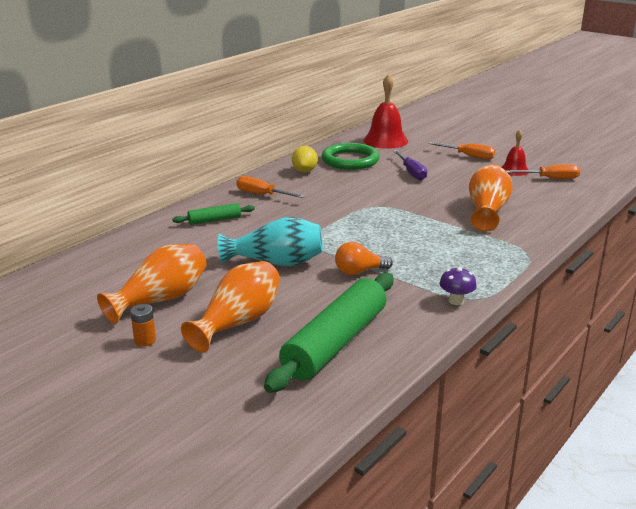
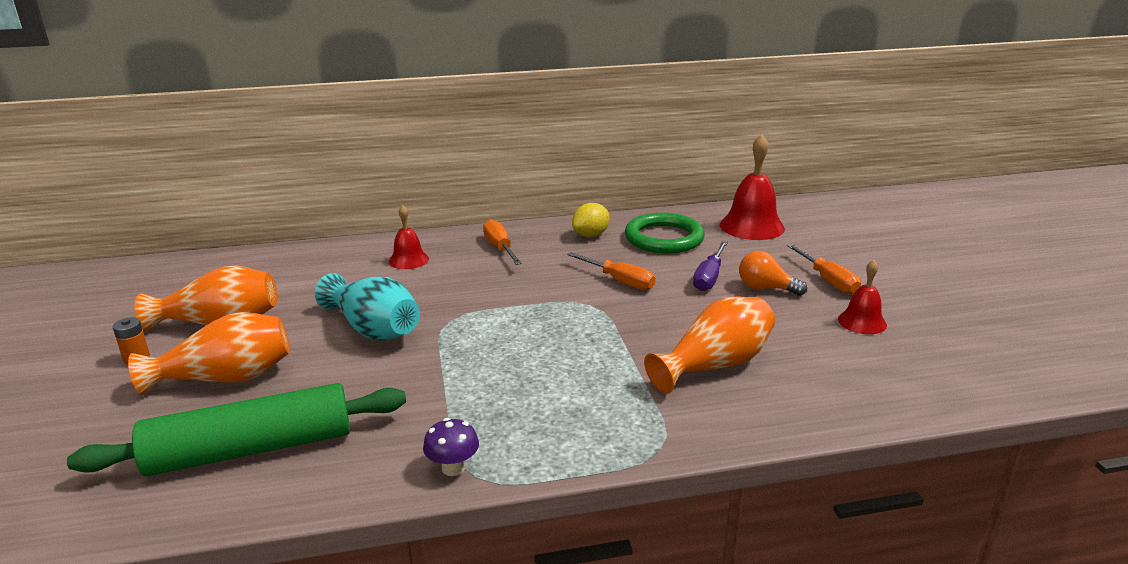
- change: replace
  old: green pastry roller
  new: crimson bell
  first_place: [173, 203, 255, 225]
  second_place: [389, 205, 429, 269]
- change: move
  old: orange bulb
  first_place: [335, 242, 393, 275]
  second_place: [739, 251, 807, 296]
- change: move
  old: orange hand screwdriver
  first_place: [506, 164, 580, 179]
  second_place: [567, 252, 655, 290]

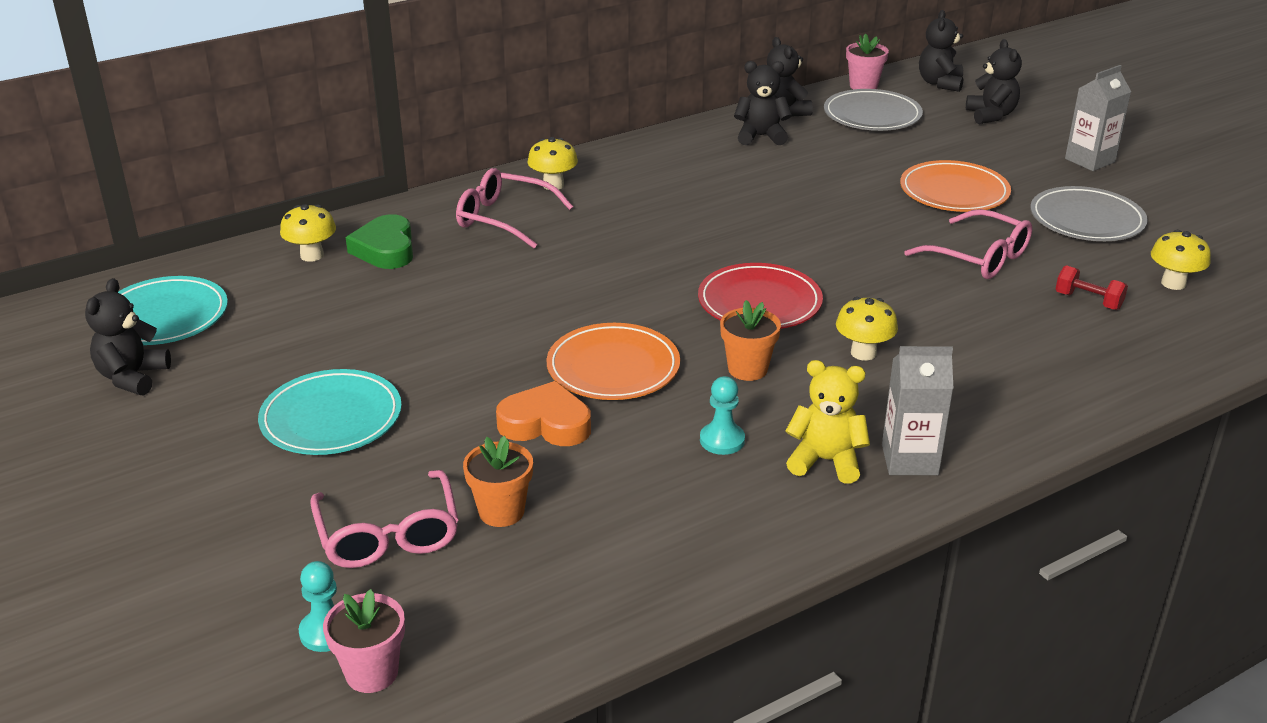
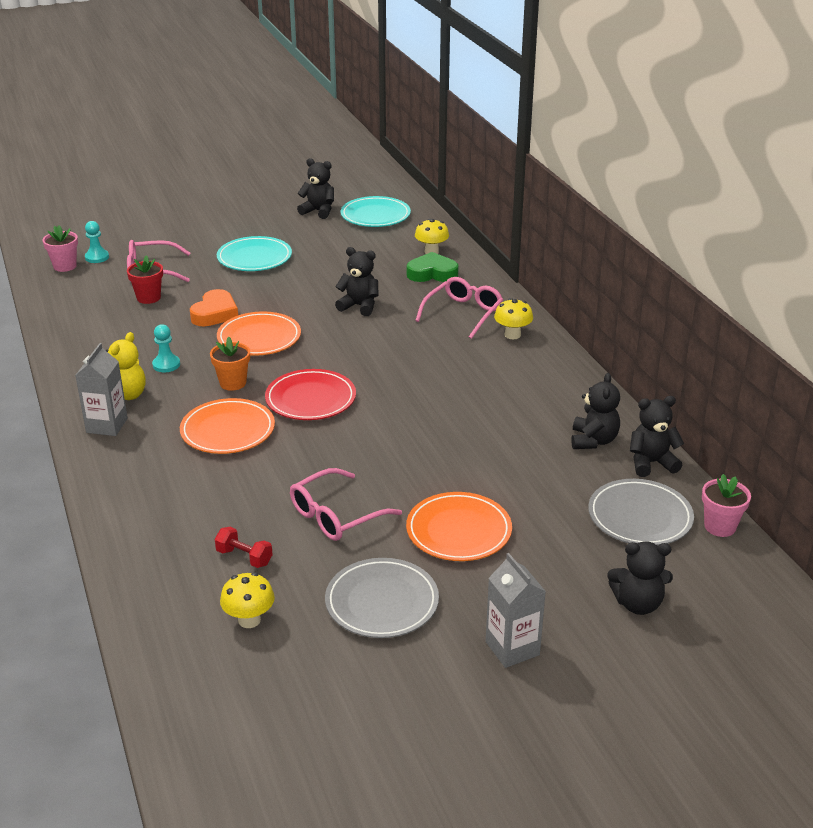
- change: recolor
  old: orange potted plant
  new: crimson potted plant
  first_place: [463, 436, 533, 527]
  second_place: [127, 255, 163, 304]
- change: replace
  old: golden mushroom
  new: orange plate
  first_place: [836, 297, 898, 361]
  second_place: [180, 398, 275, 454]
- change: move
  old: black stuffed bear
  first_place: [919, 10, 964, 92]
  second_place: [335, 247, 379, 316]
- change: rotate
  old: crimson dumbbell
  first_place: [1056, 265, 1128, 310]
  second_place: [215, 527, 273, 568]
  degrees: 75

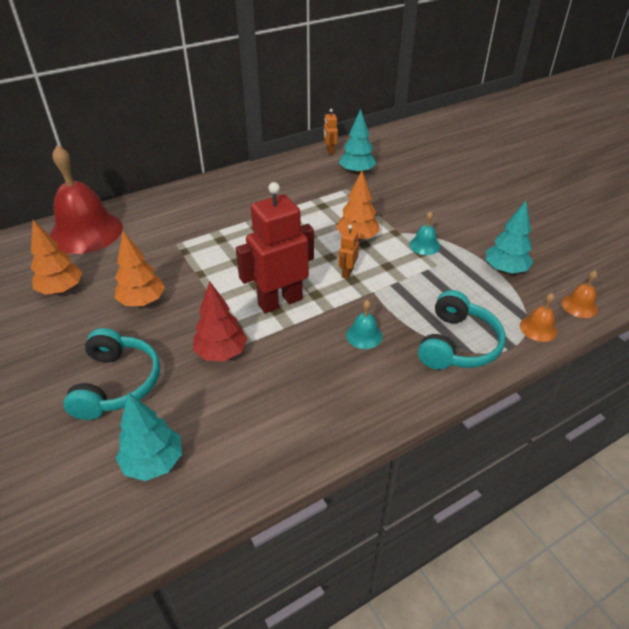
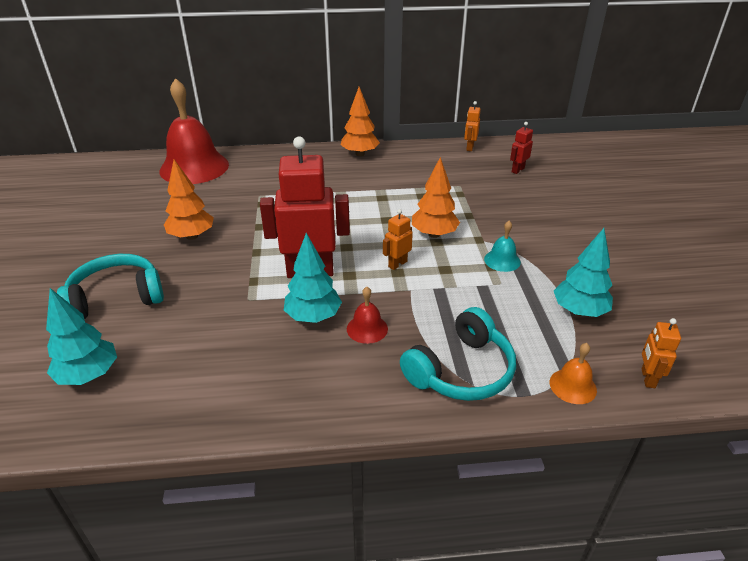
- change: move
  old: orange fir tree
  first_place: [31, 220, 83, 295]
  second_place: [341, 87, 380, 156]
- change: rotate
  old: aqua headset
  first_place: [63, 328, 160, 420]
  second_place: [57, 254, 164, 319]
  degrees: -135
- change: delete
  old: crimson fir tree
  first_place: [193, 281, 247, 361]
- change: move
  old: aqua fir tree
  first_place: [339, 109, 376, 175]
  second_place: [284, 233, 342, 323]
- change: recolor
  old: aqua bell
  new: crimson bell
  first_place: [346, 300, 383, 349]
  second_place: [347, 287, 388, 344]
- change: replace
  old: orange bell
  new: orange toy robot
  first_place: [562, 270, 598, 318]
  second_place: [641, 318, 681, 388]
- change: insert
  new: crimson toy robot
  second_place: [510, 122, 533, 174]

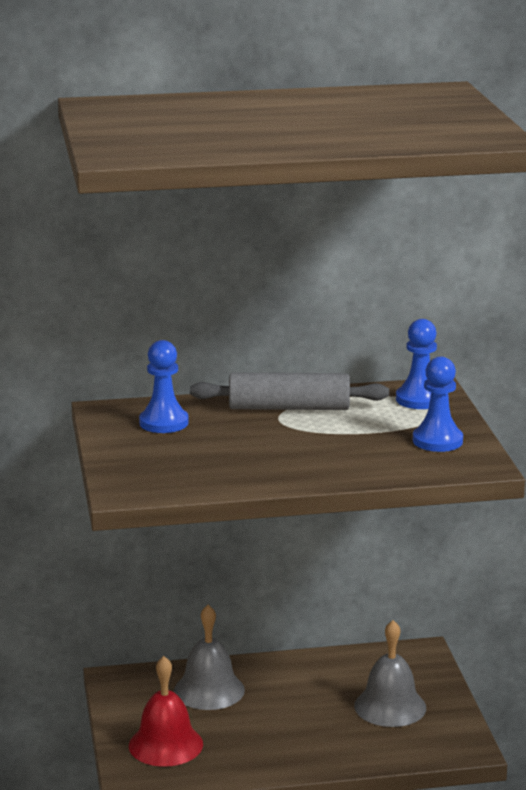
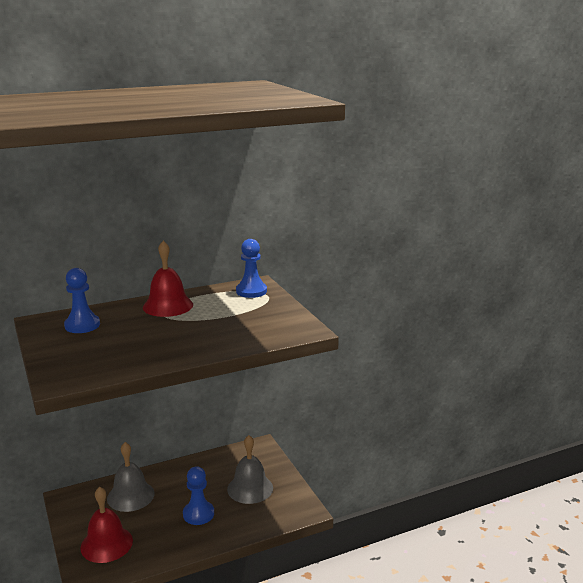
- change: replace
  old: ash-grey pastry roller
  new: crimson bell
  first_place: [190, 372, 389, 410]
  second_place: [143, 241, 193, 317]
- change: move
  old: royal blue pawn
  first_place: [413, 357, 463, 452]
  second_place: [183, 466, 214, 525]

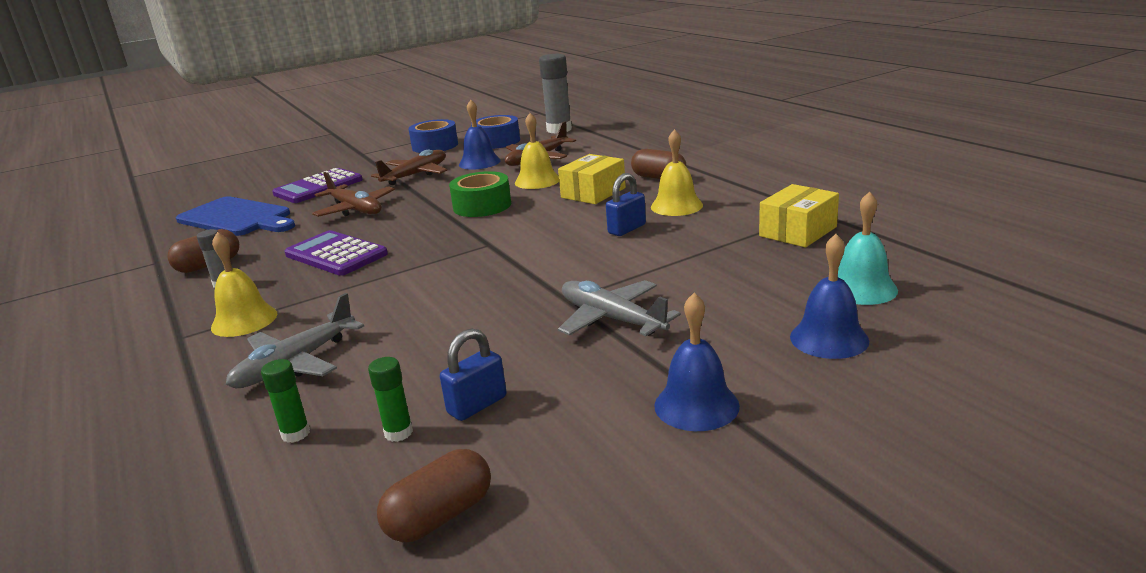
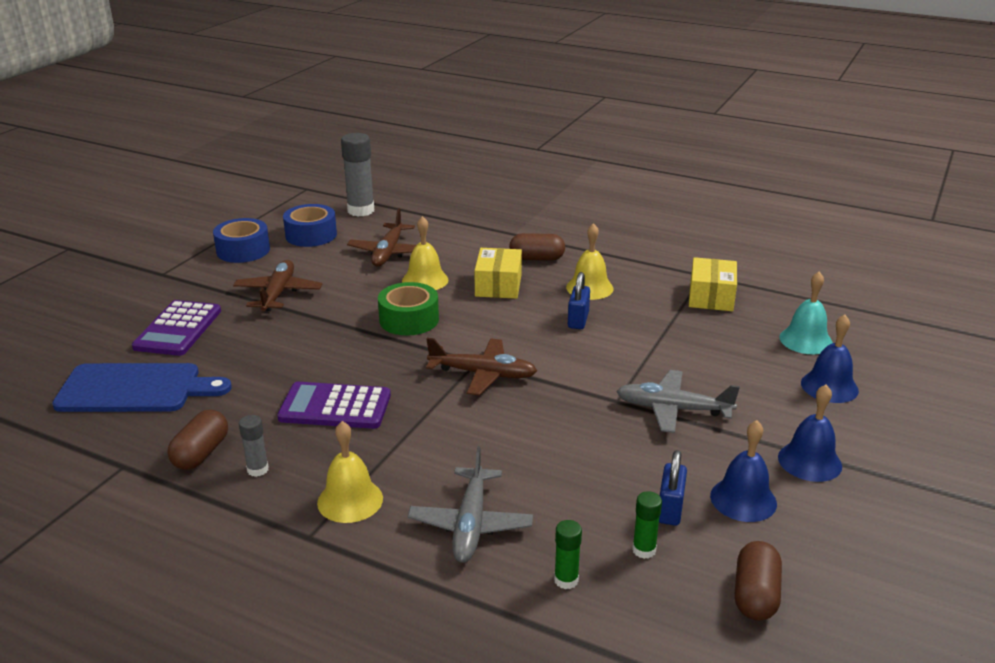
- change: move
  old: russet aeroplane
  first_place: [312, 172, 395, 217]
  second_place: [426, 338, 537, 395]
- change: move
  old: royal blue bell
  first_place: [459, 99, 501, 170]
  second_place: [710, 420, 777, 522]

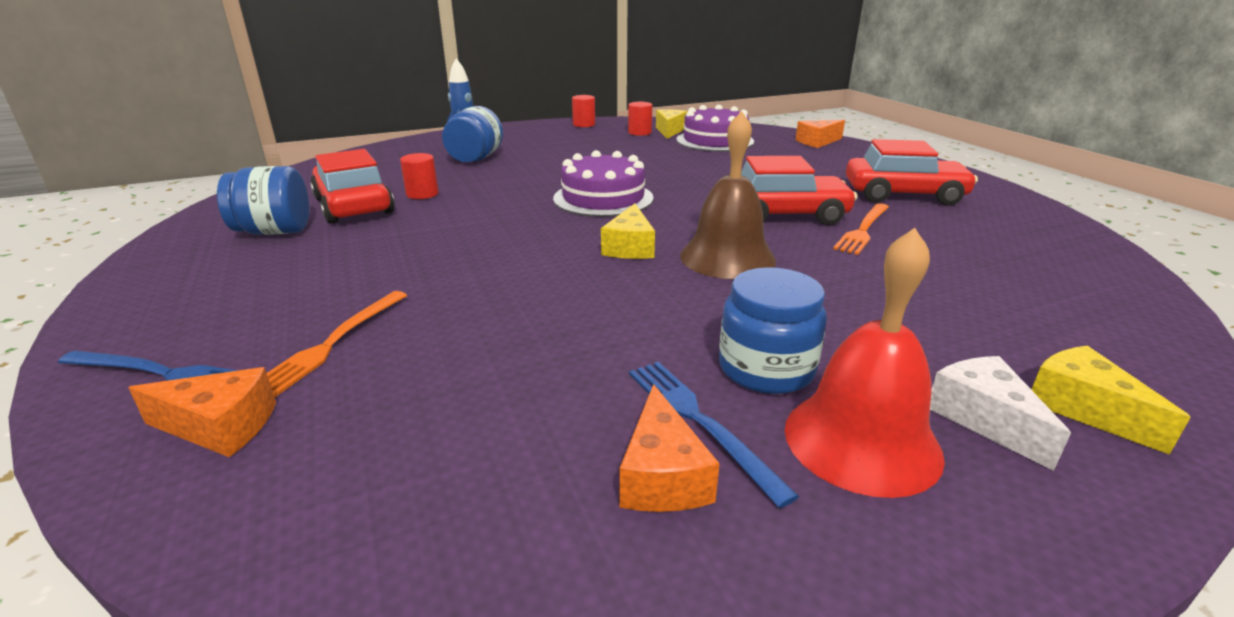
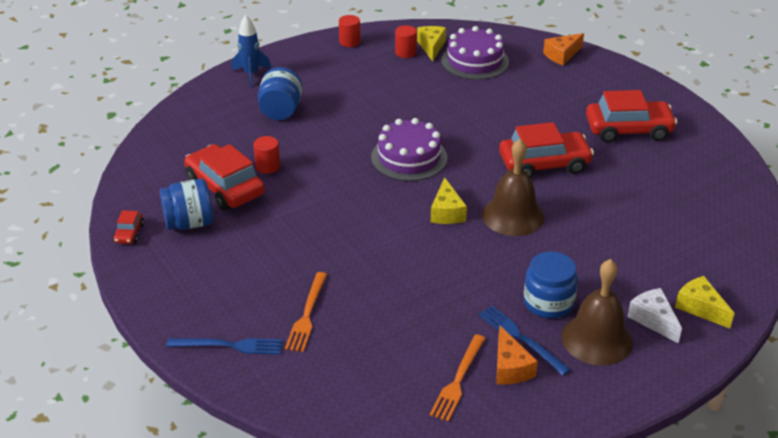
- change: delete
  old: orange cheese wedge
  first_place: [128, 367, 276, 457]
- change: recolor
  old: crimson bell
  new: russet bell
  first_place: [785, 228, 945, 498]
  second_place: [561, 259, 633, 365]
- change: move
  old: orange fork
  first_place: [833, 203, 889, 255]
  second_place: [430, 334, 485, 422]
- change: insert
  new: crimson toy car
  second_place: [113, 210, 144, 244]

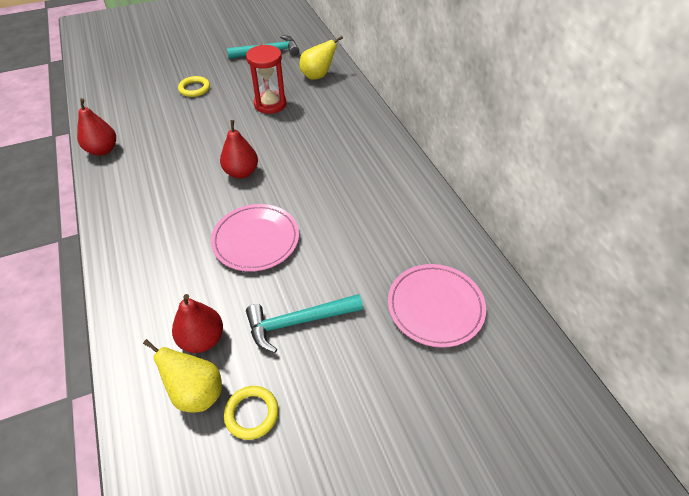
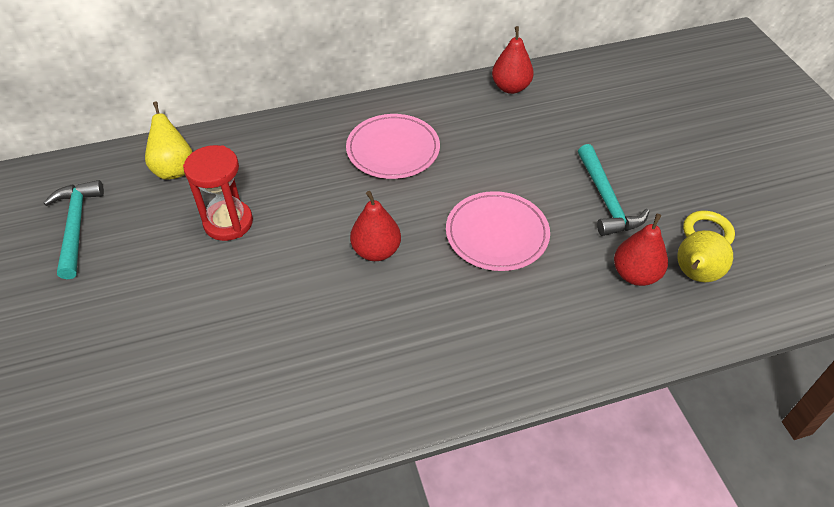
- change: move
  old: crimson pear fruit
  first_place: [77, 98, 116, 156]
  second_place: [492, 26, 534, 94]
- change: delete
  old: golden hoop
  first_place: [178, 76, 210, 97]
- change: move
  old: pink plate
  first_place: [388, 264, 486, 348]
  second_place: [346, 114, 440, 179]

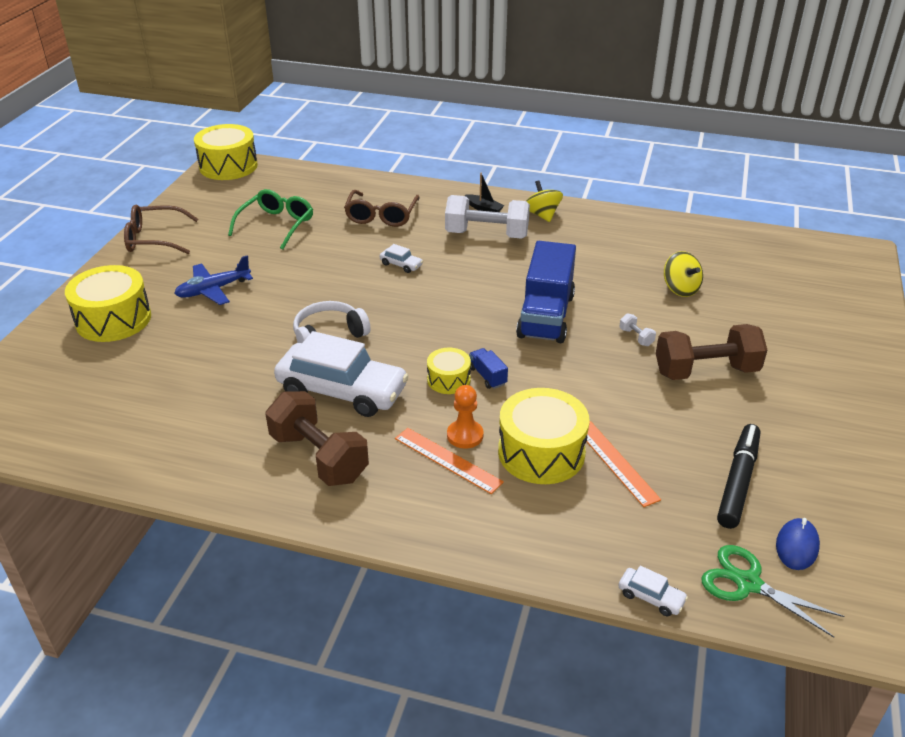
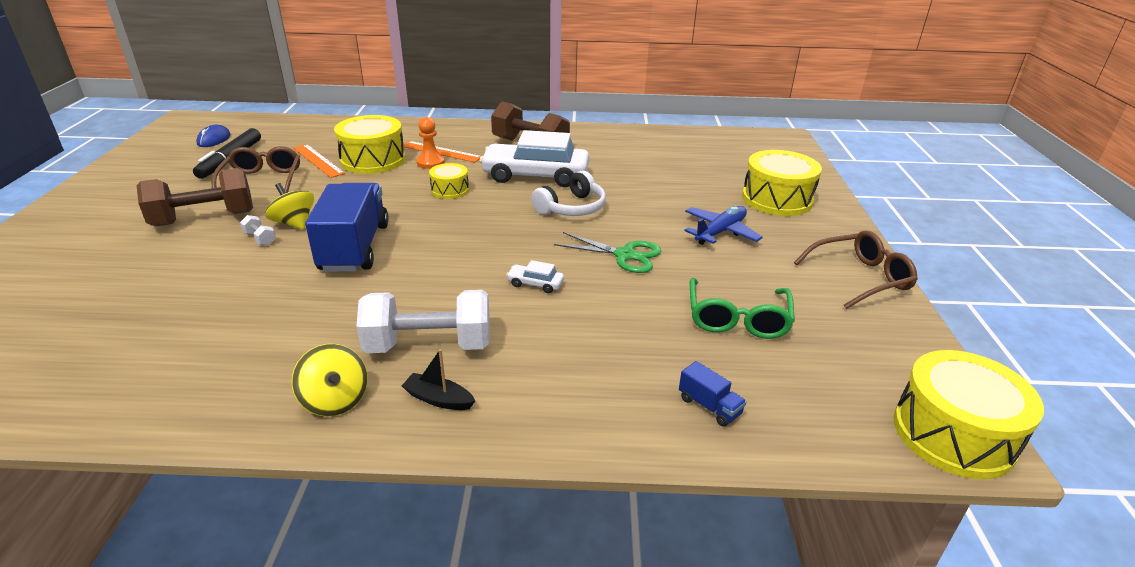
- change: move
  old: russet spectacles
  first_place: [344, 190, 420, 227]
  second_place: [211, 146, 300, 193]
- change: move
  old: royal blue lorry
  first_place: [469, 348, 508, 389]
  second_place: [679, 361, 747, 427]
- change: delete
  old: pure white toy car
  first_place: [618, 566, 688, 616]
- change: move
  old: golden whirligig
  first_place: [664, 251, 703, 297]
  second_place: [265, 183, 314, 230]
- change: move
  old: green shears
  first_place: [701, 545, 844, 638]
  second_place: [554, 232, 661, 273]

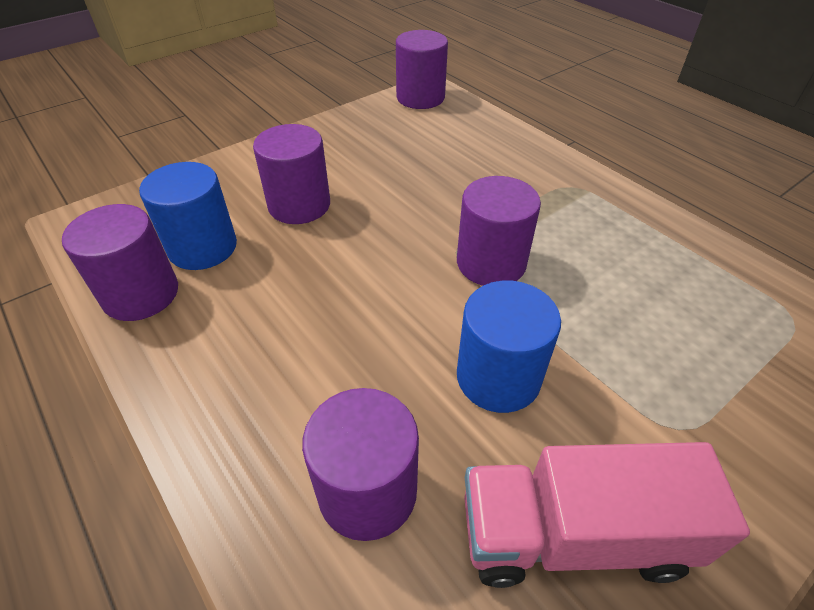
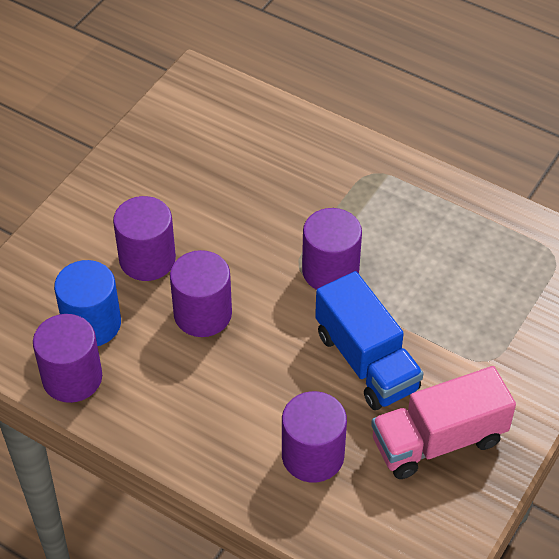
- change: move
  old: purple cylinder
  first_place: [396, 30, 448, 109]
  second_place: [170, 250, 232, 337]
- change: replace
  old: royal blue cylinder
  new: royal blue lorry
  first_place: [457, 281, 561, 413]
  second_place: [315, 271, 423, 410]

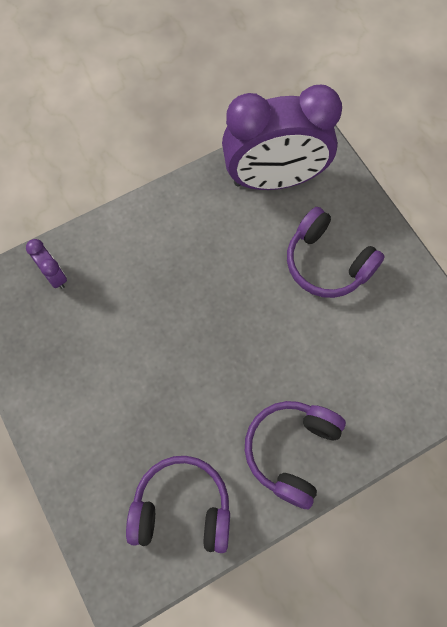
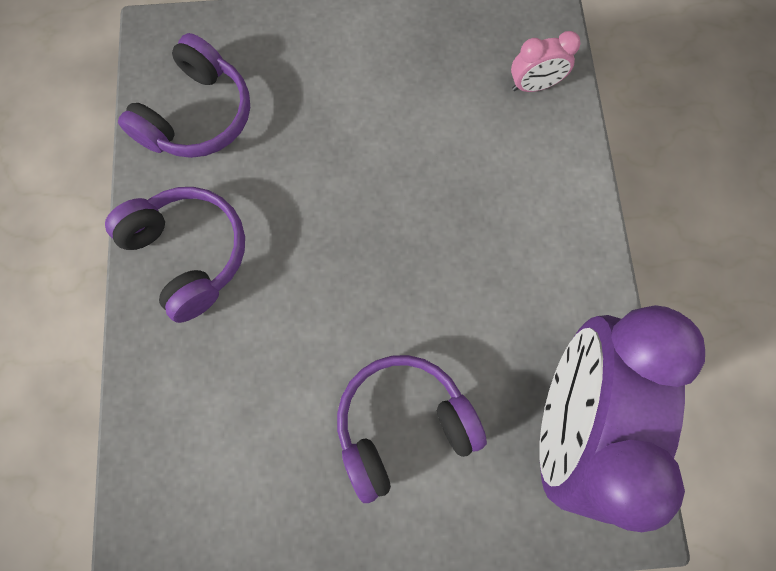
- change: recolor
  old: purple alarm clock
  new: pink alarm clock
  first_place: [26, 239, 67, 289]
  second_place: [511, 31, 581, 92]

